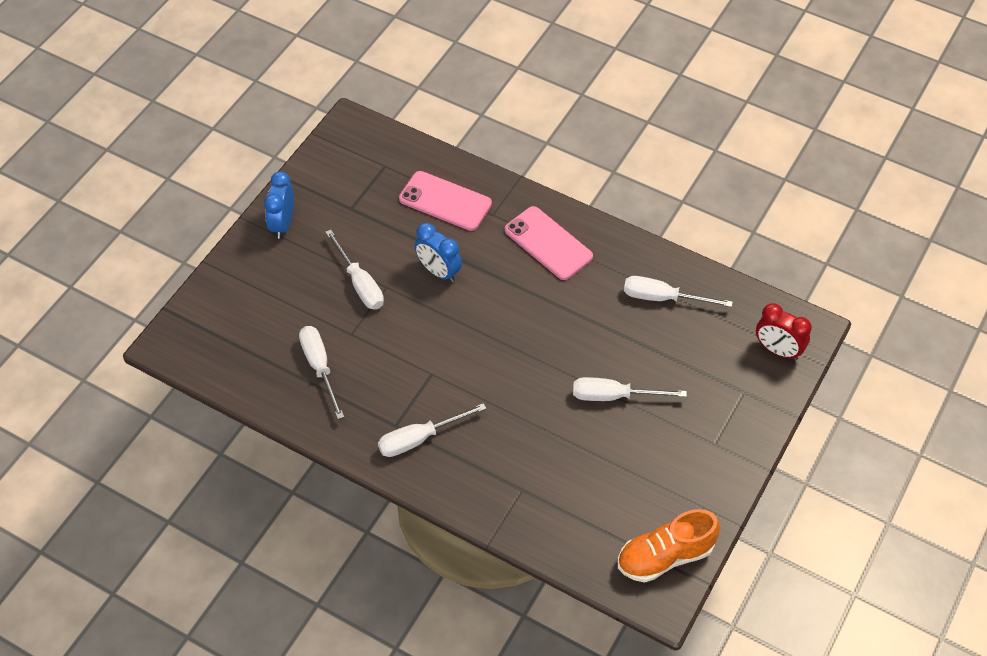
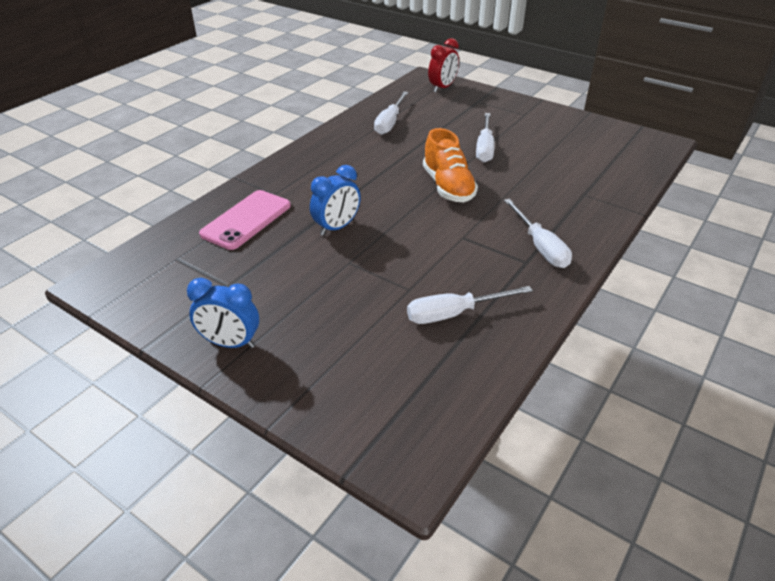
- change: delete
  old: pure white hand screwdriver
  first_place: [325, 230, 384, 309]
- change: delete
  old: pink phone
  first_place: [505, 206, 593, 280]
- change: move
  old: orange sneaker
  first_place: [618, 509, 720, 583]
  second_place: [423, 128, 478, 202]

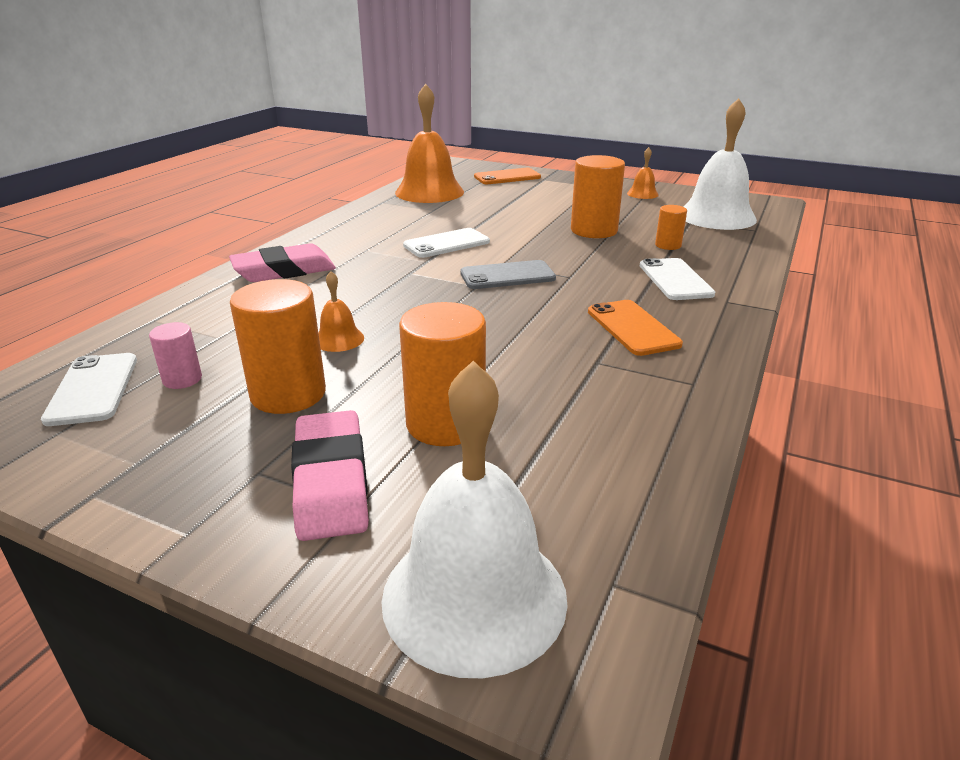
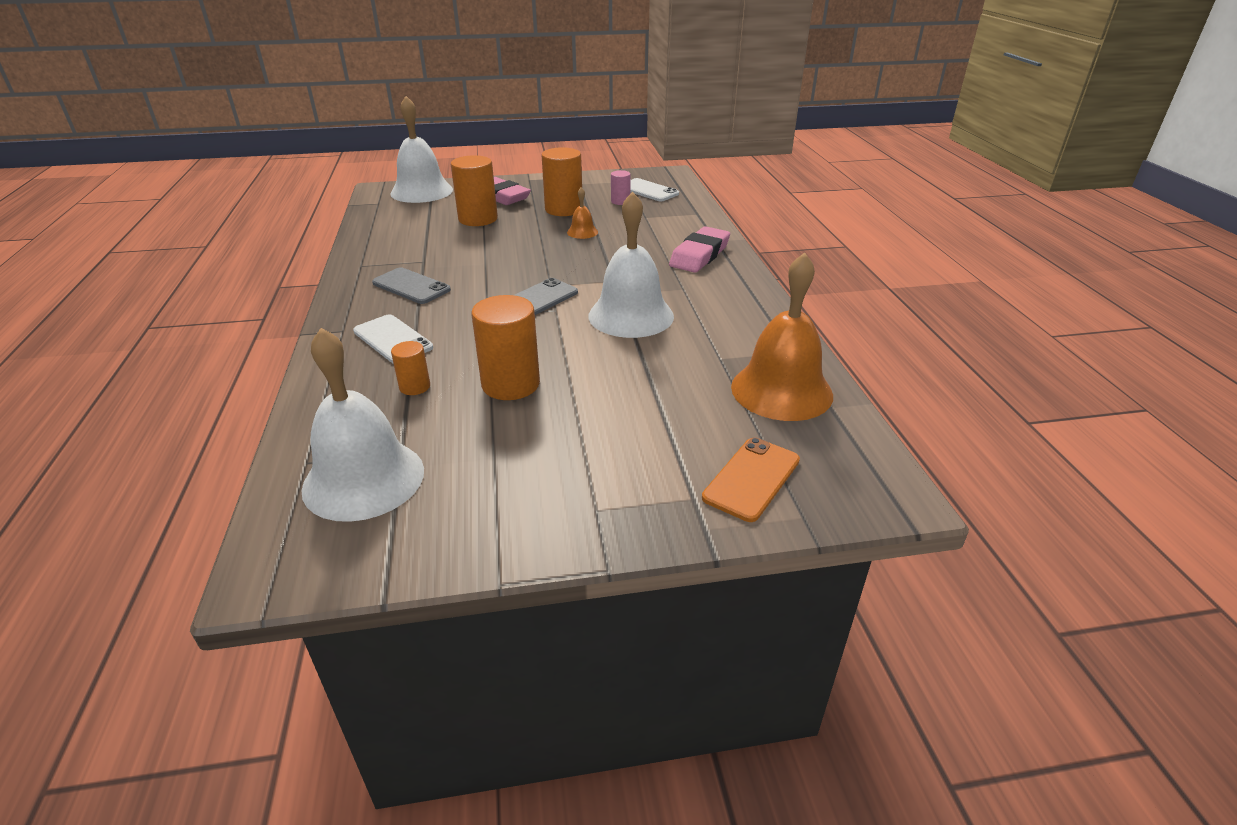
- change: replace
  old: pure white phone
  new: pure white bell
  first_place: [403, 228, 490, 258]
  second_place: [588, 191, 674, 338]
- change: recolor
  old: orange phone
  new: ash-grey phone
  first_place: [588, 300, 683, 356]
  second_place: [372, 267, 451, 304]
- change: delete
  old: orange bell
  first_place: [627, 147, 659, 199]

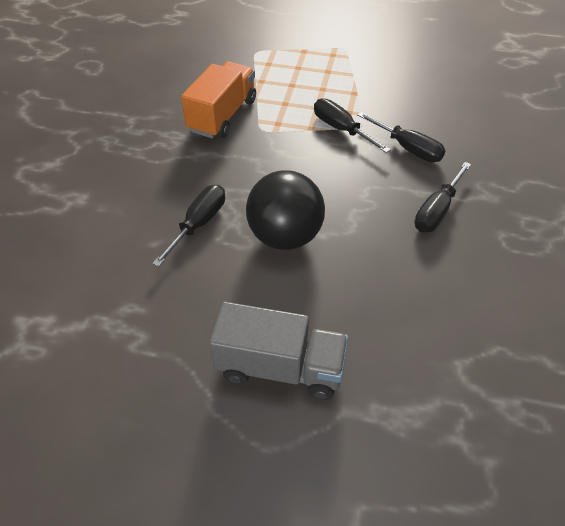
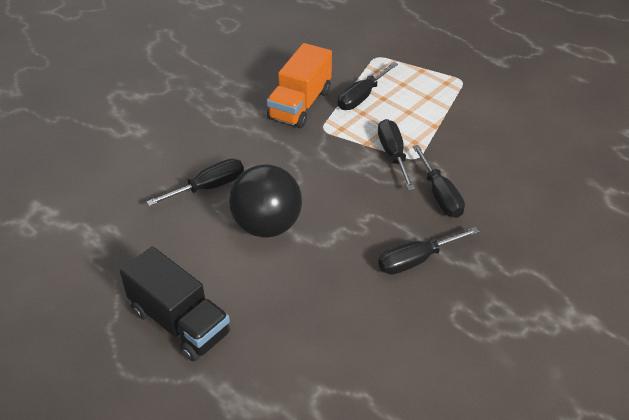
- change: rotate
  old: orange lorry
  first_place: [181, 61, 256, 138]
  second_place: [267, 43, 332, 128]
  degrees: 150
- change: recolor
  old: ash-grey lorry
  new: black lorry
  first_place: [209, 302, 348, 400]
  second_place: [120, 247, 231, 362]
- change: insert
  new: black hand screwdriver
  second_place: [338, 62, 398, 110]

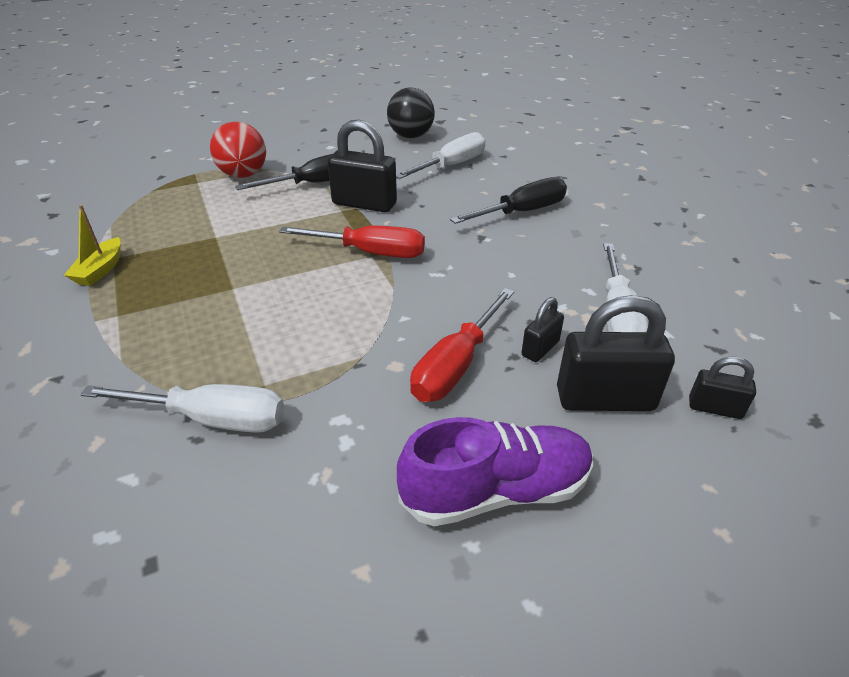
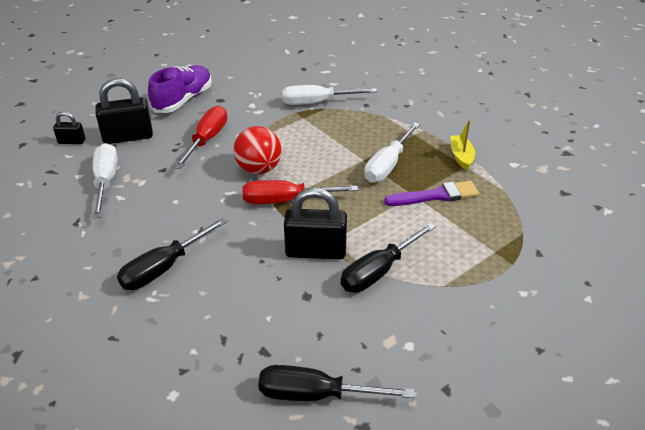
- change: move
  old: crimson play ball
  first_place: [210, 122, 266, 178]
  second_place: [233, 126, 282, 174]
- change: replace
  old: black play ball
  new: black hand screwdriver
  first_place: [387, 87, 435, 138]
  second_place: [258, 365, 414, 401]
- change: move
  old: pure white hand screwdriver
  first_place: [396, 132, 486, 179]
  second_place: [364, 122, 420, 183]
- change: rotate
  old: purple sneaker
  first_place: [397, 417, 593, 526]
  second_place: [148, 65, 212, 113]
  degrees: 150
- change: delete
  old: black small lock
  first_place: [521, 297, 564, 362]
- change: insert
  new: purple brush
  second_place: [384, 181, 479, 206]

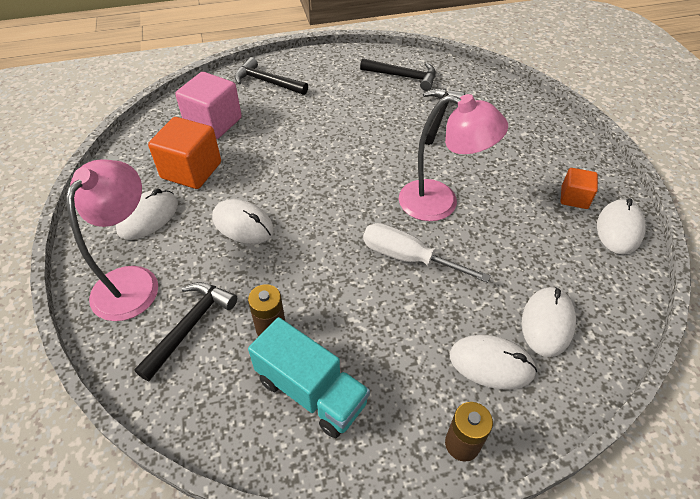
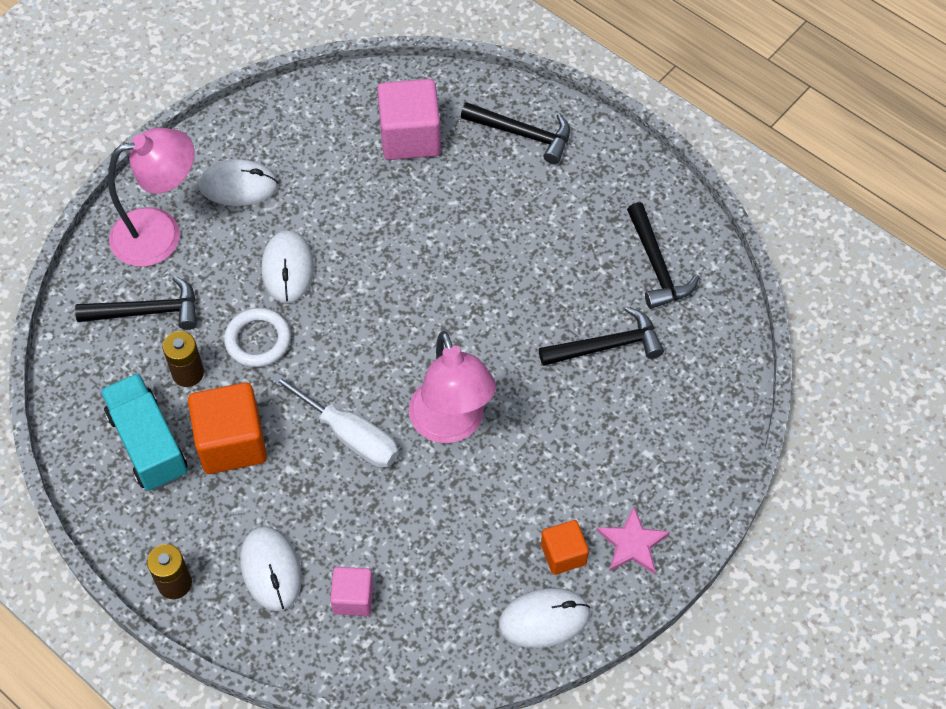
- change: move
  old: orange block
  first_place: [148, 117, 221, 189]
  second_place: [188, 382, 267, 474]
- change: rotate
  old: black carpenter's hammer
  first_place: [235, 57, 308, 95]
  second_place: [461, 102, 570, 164]
  degrees: 120
- change: rotate
  old: aqua lorry
  first_place: [248, 317, 370, 438]
  second_place: [100, 373, 187, 491]
  degrees: 150
- change: rotate
  old: pure white hand screwdriver
  first_place: [363, 223, 491, 283]
  second_place: [271, 373, 399, 468]
  degrees: 135
- change: replace
  old: pure white computer mouse
  new: pink block
  first_place: [522, 287, 576, 357]
  second_place: [330, 567, 373, 616]
- change: insert
  new: pure white hoop
  second_place: [224, 308, 291, 367]
- change: insert
  new: pink five-pointed star
  second_place: [597, 506, 670, 574]

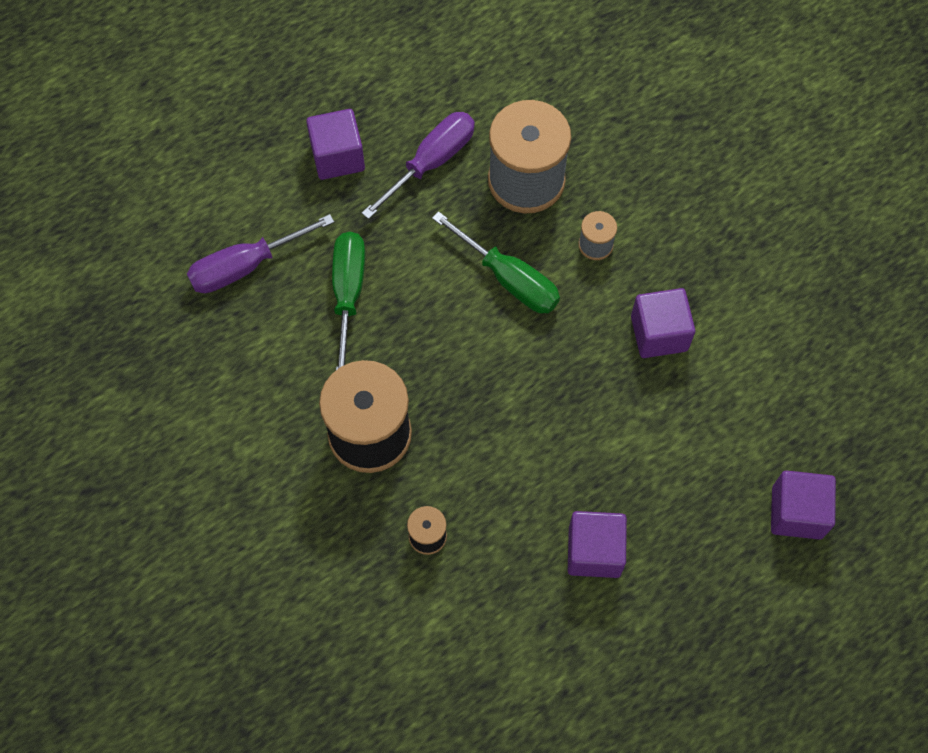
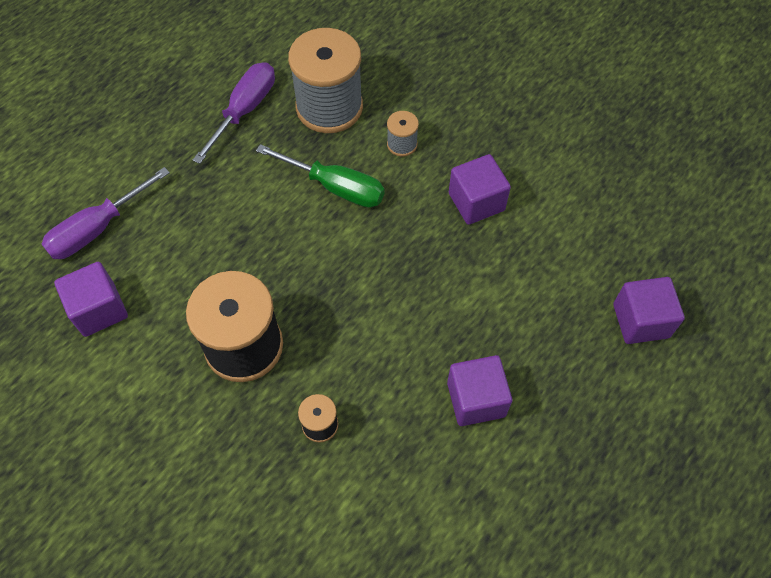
- change: move
  old: purple block
  first_place: [306, 109, 365, 180]
  second_place: [54, 262, 128, 337]
- change: delete
  old: green hand screwdriver
  first_place: [332, 232, 365, 370]

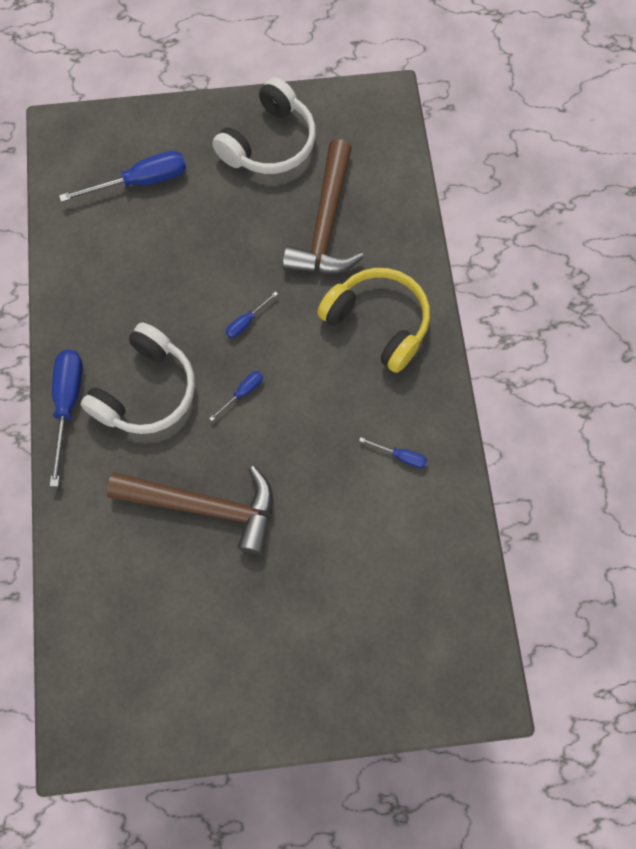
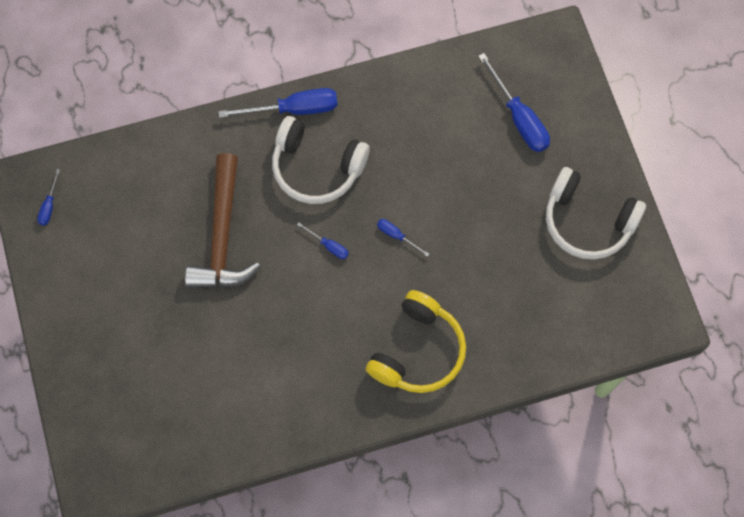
- change: delete
  old: russet carpenter's hammer
  first_place: [282, 139, 364, 274]
- change: move
  old: royal blue hand screwdriver
  first_place: [359, 437, 427, 468]
  second_place: [37, 169, 60, 226]

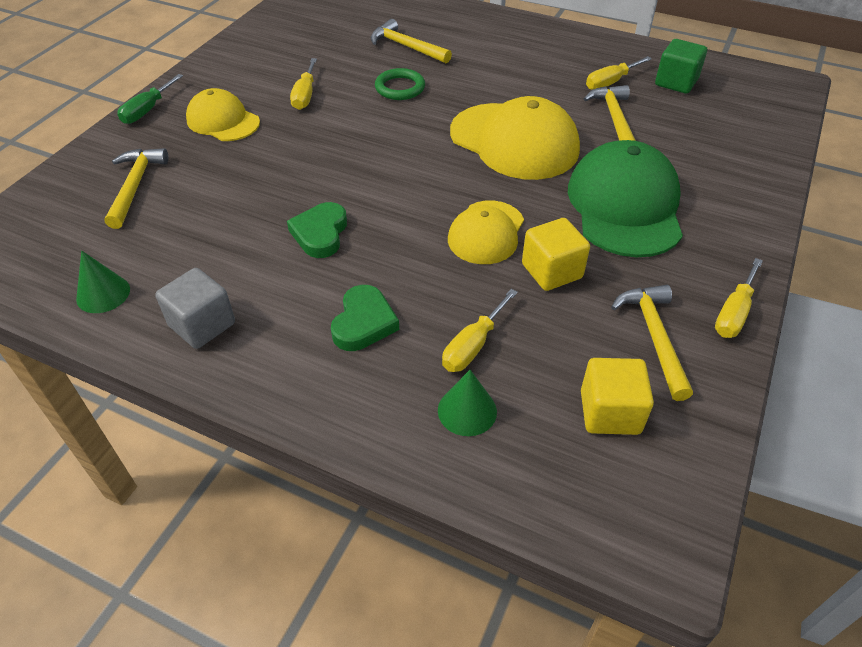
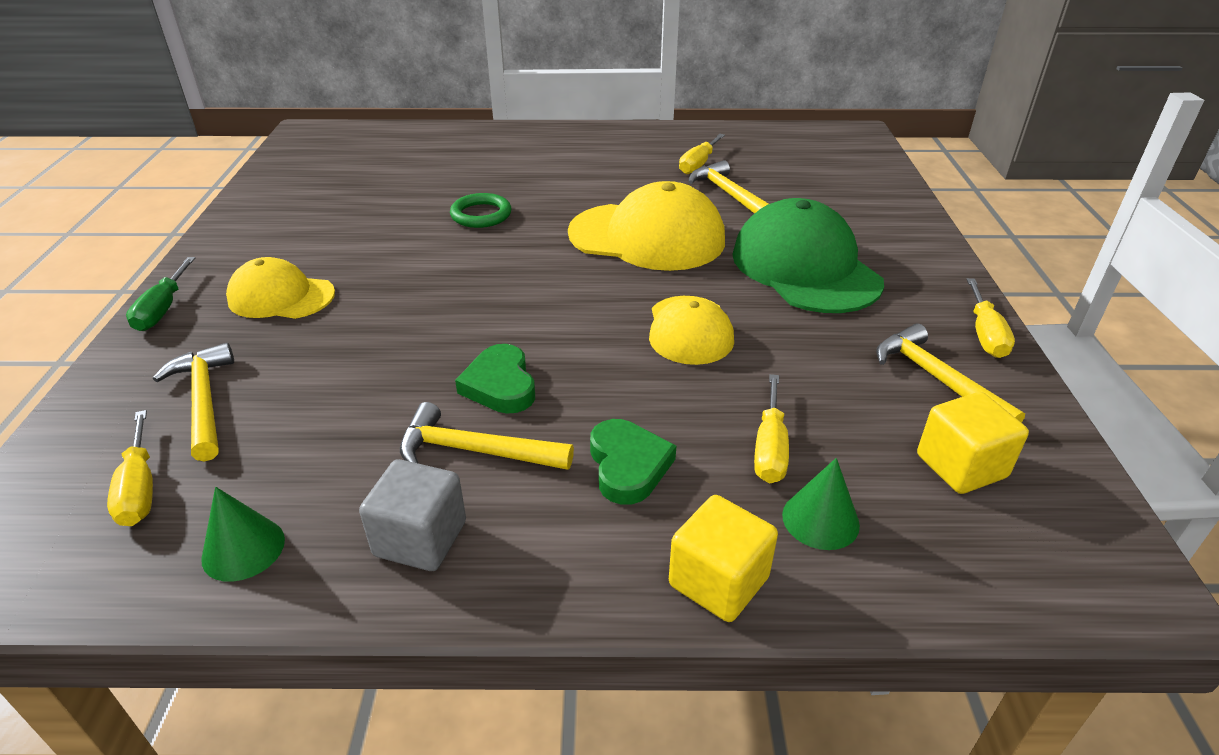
- change: move
  old: golden hand screwdriver
  first_place: [290, 58, 317, 110]
  second_place: [107, 410, 153, 526]
- change: move
  old: golden carpenter's hammer
  first_place: [371, 19, 452, 64]
  second_place: [400, 402, 574, 470]
- change: move
  old: golden block
  first_place: [522, 218, 590, 291]
  second_place: [669, 495, 778, 622]
- change: delete
  old: green block
  first_place: [655, 39, 707, 94]

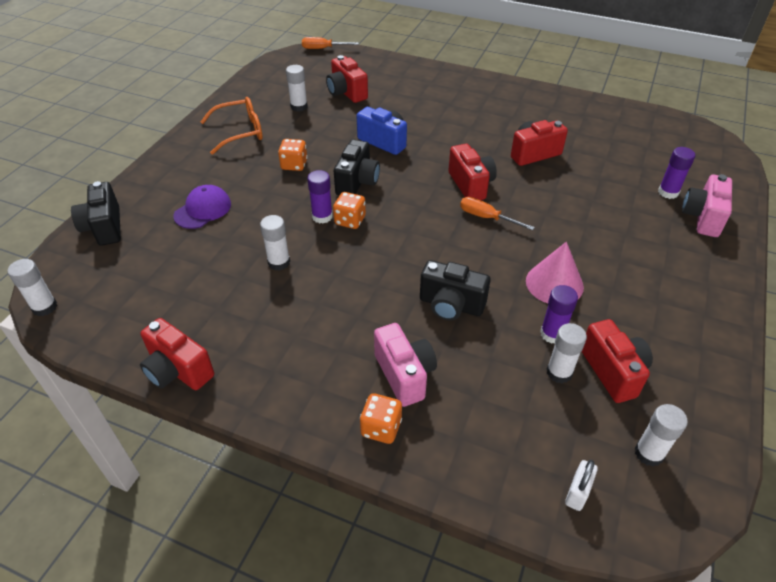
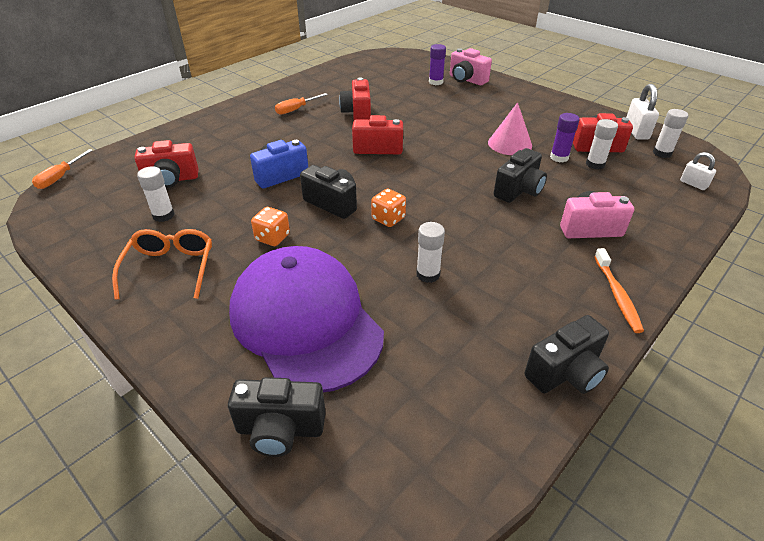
- change: delete
  old: pure white glue
  first_place: [8, 259, 57, 316]
- change: recolor
  old: crimson camera
  new: black camera
  first_place: [140, 318, 214, 390]
  second_place: [525, 315, 609, 394]
- change: resize
  old: purple baseball cap
  first_place: [173, 185, 231, 229]
  second_place: [229, 246, 384, 392]
  factor: 2.31
- change: delete
  old: purple glue
  first_place: [307, 170, 333, 224]
- change: delete
  old: orange die
  first_place: [360, 393, 402, 444]
- change: move
  old: orange hand screwdriver
  first_place: [460, 197, 535, 230]
  second_place: [275, 93, 328, 115]
- change: insert
  new: orange dental brush
  second_place: [594, 248, 644, 333]
- change: insert
  new: pure white small lock
  second_place: [626, 84, 659, 140]

